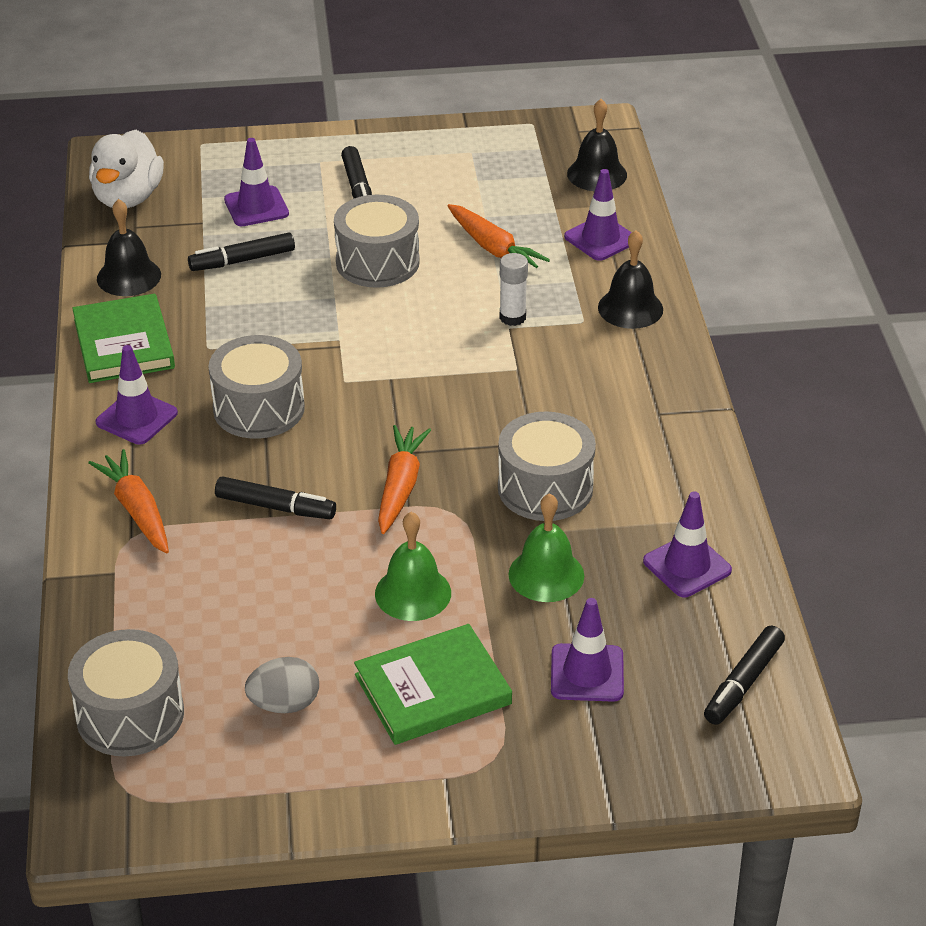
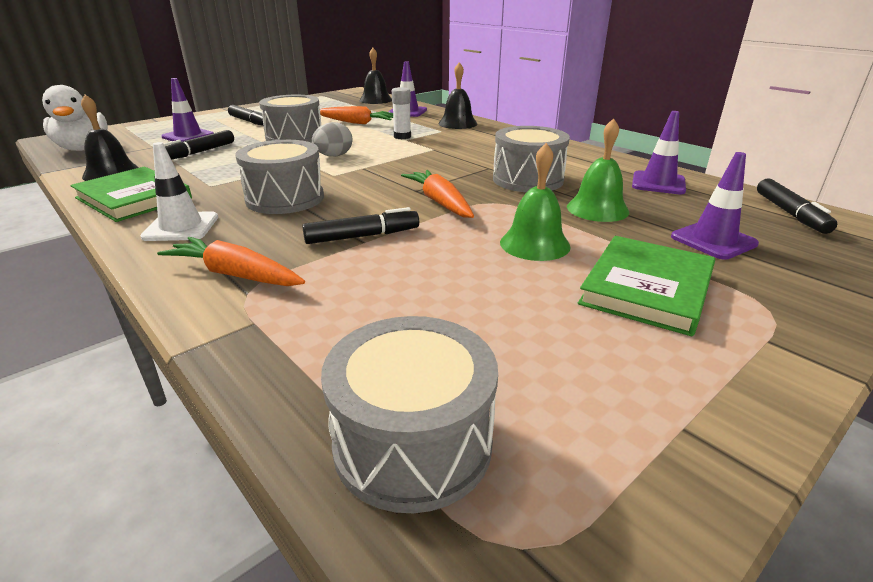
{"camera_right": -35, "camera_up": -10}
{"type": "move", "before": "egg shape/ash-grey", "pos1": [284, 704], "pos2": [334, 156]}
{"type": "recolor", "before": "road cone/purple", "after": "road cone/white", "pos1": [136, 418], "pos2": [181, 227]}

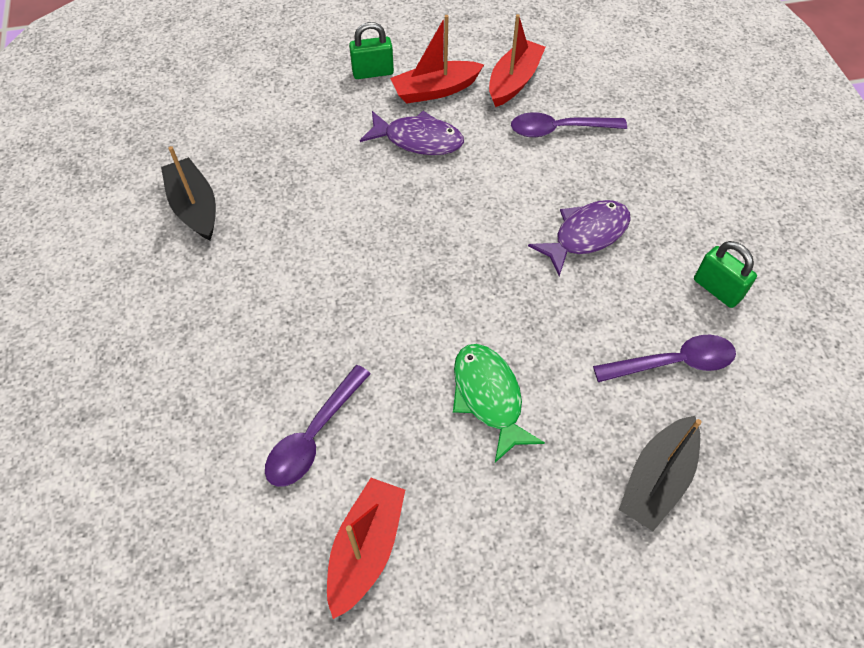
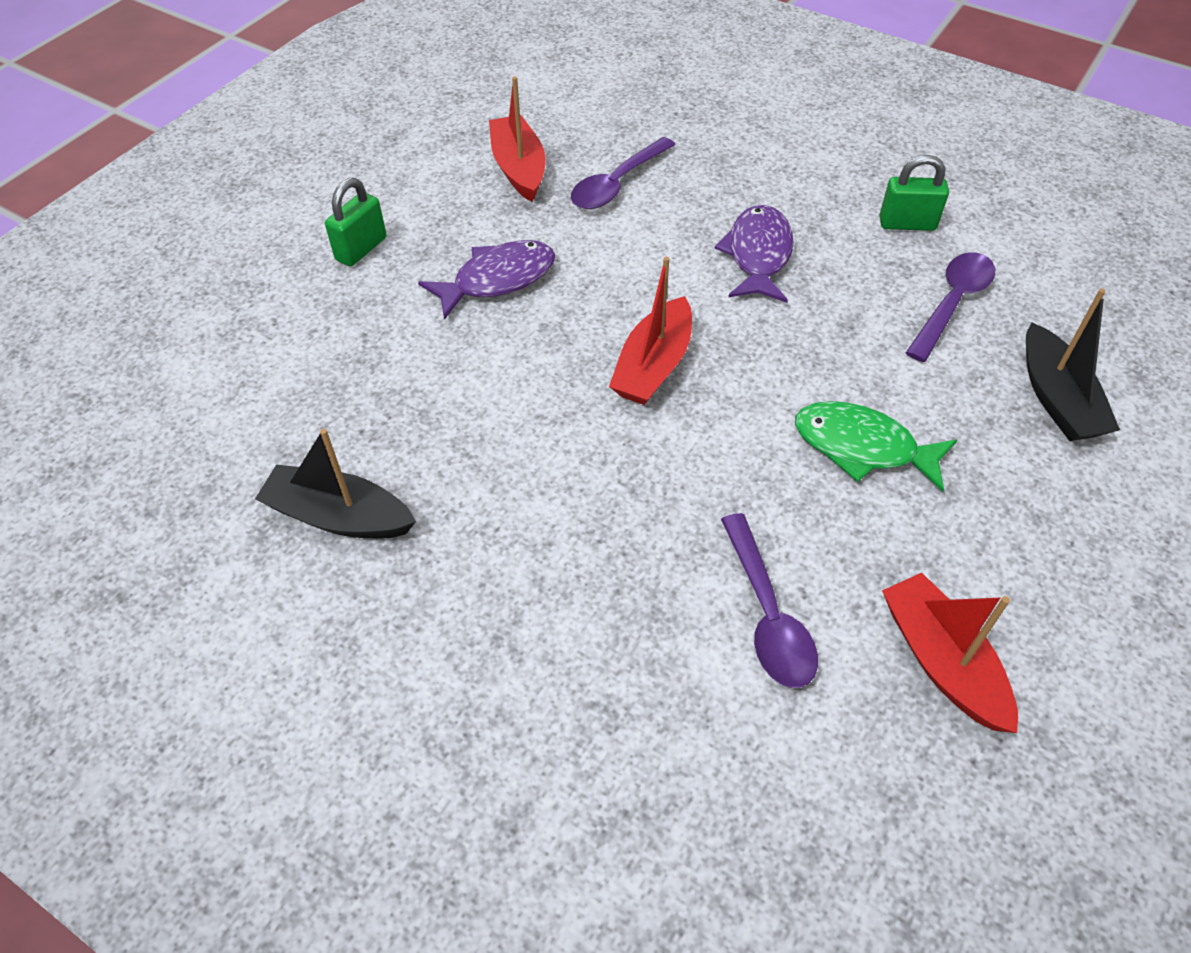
{"camera_right": -45, "camera_up": -5}
{"type": "move", "before": "boat/scarlet", "pos1": [435, 90], "pos2": [653, 365]}

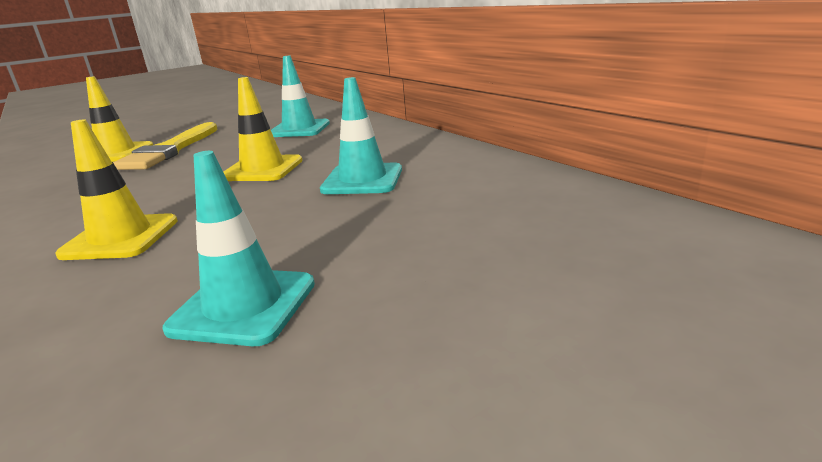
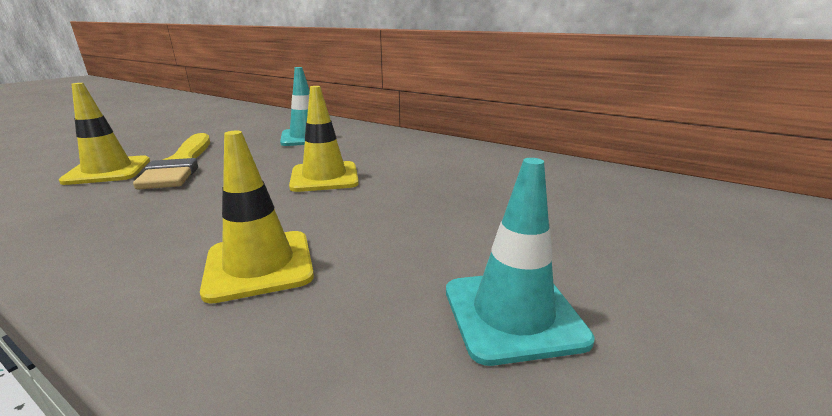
{"camera_right": -25, "camera_up": 0}
{"type": "delete", "before": "road cone/turquoise", "pos1": [362, 180]}

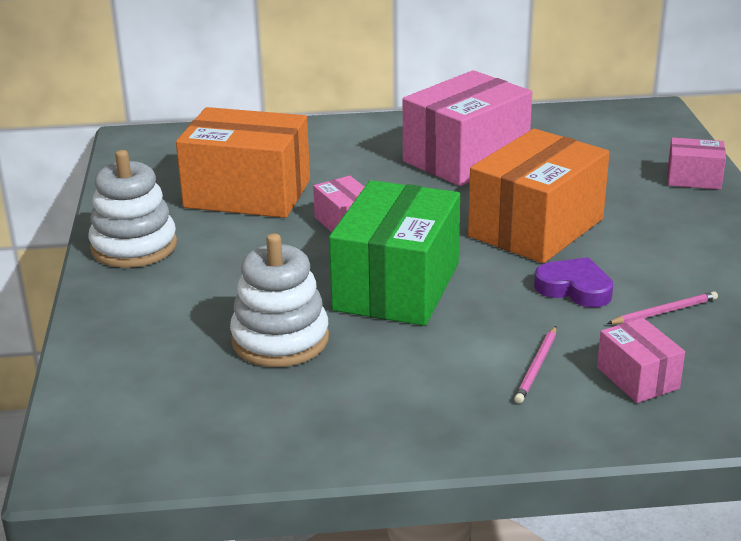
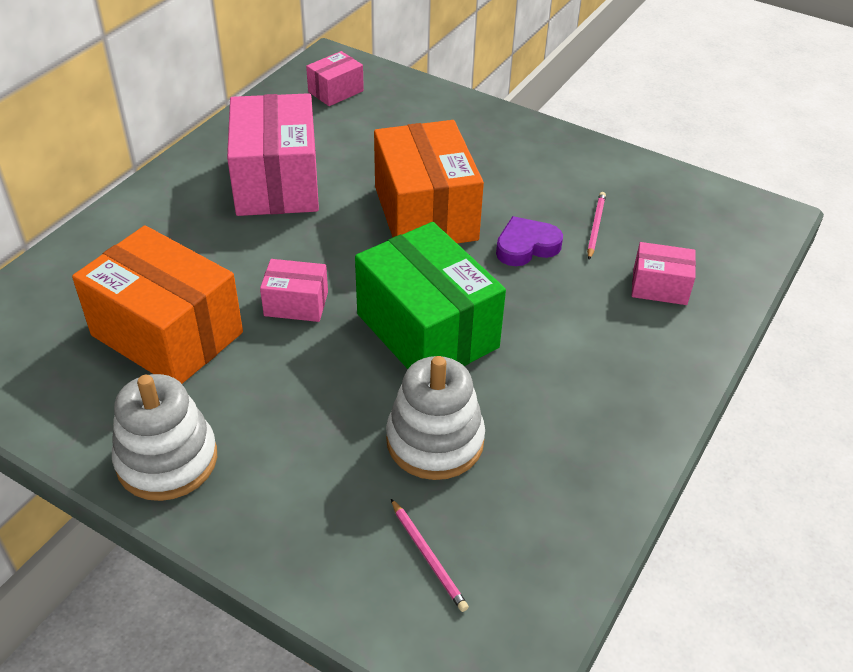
{"camera_right": -55, "camera_up": 15}
{"type": "move", "before": "wooden pencil/pink", "pos1": [537, 367], "pos2": [428, 557]}
{"type": "move", "before": "package/pink", "pos1": [693, 179], "pos2": [336, 91]}
{"type": "rotate", "before": "package/orange", "pos1": [247, 194], "pos2": [167, 334], "turn": 75}

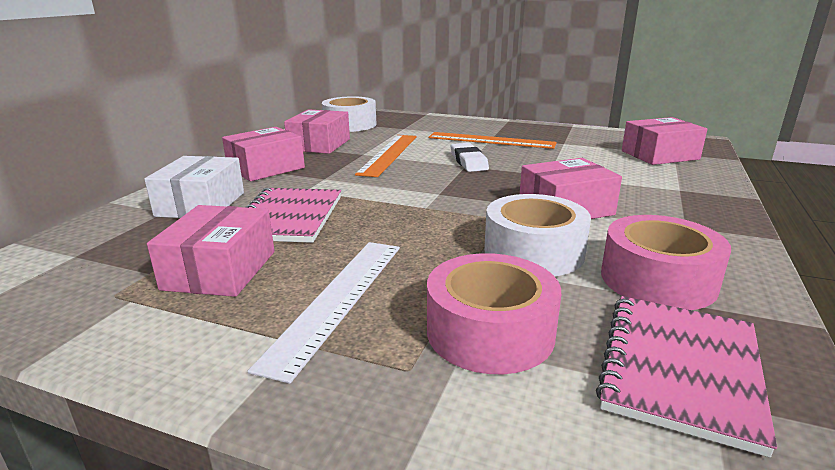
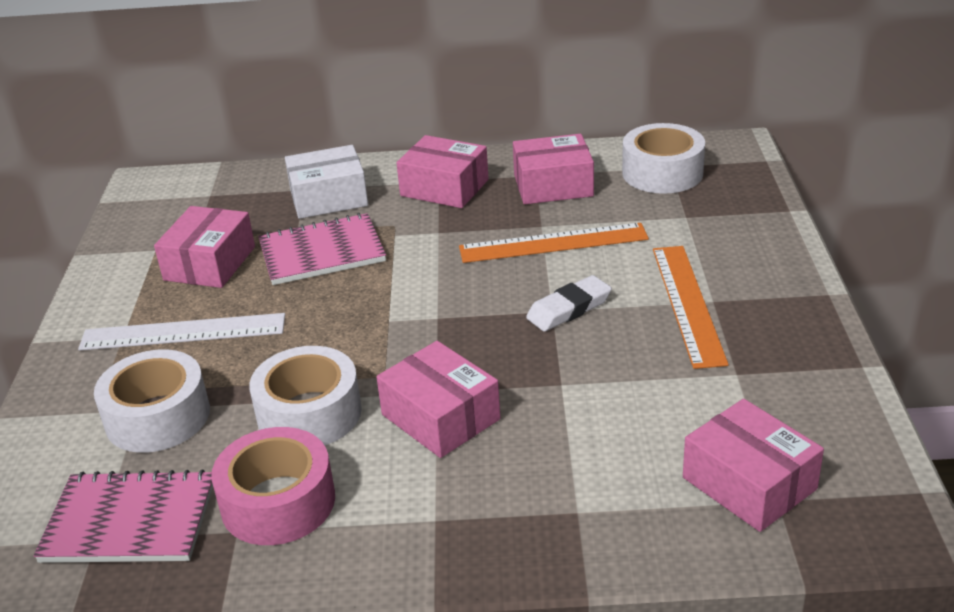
{"camera_right": 70, "camera_up": 10}
{"type": "recolor", "before": "sticky tape/pink", "after": "sticky tape/white", "pos1": [490, 332], "pos2": [158, 417]}
{"type": "rotate", "before": "package/pink", "pos1": [220, 270], "pos2": [209, 263], "turn": -60}

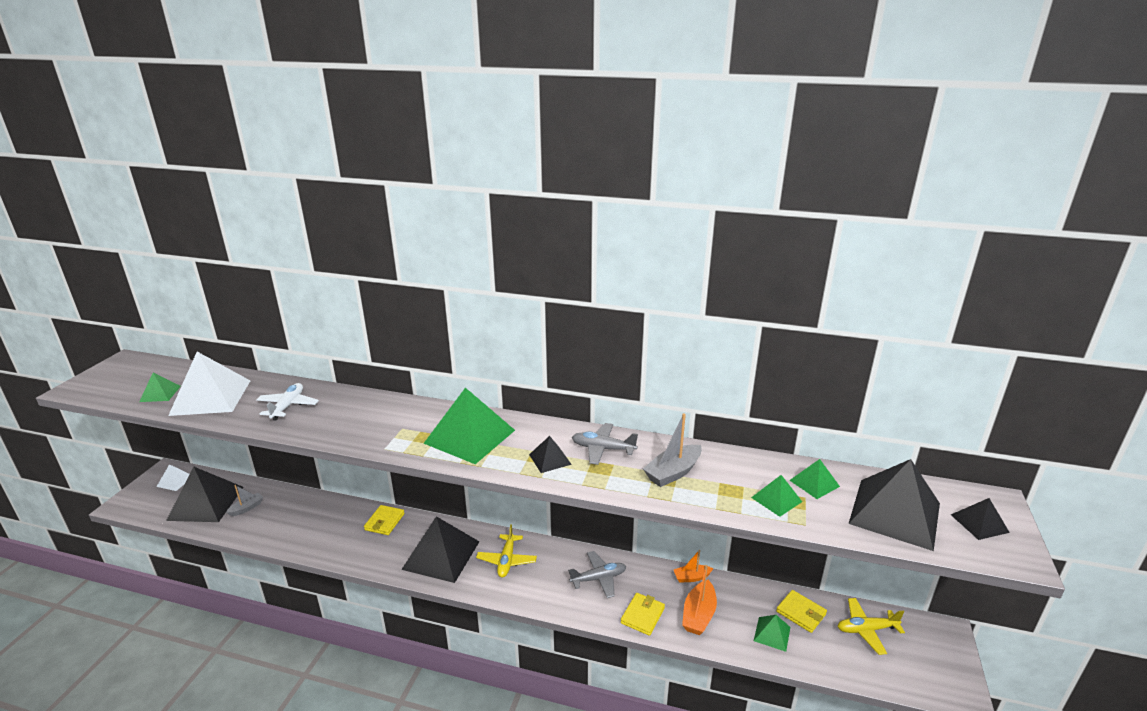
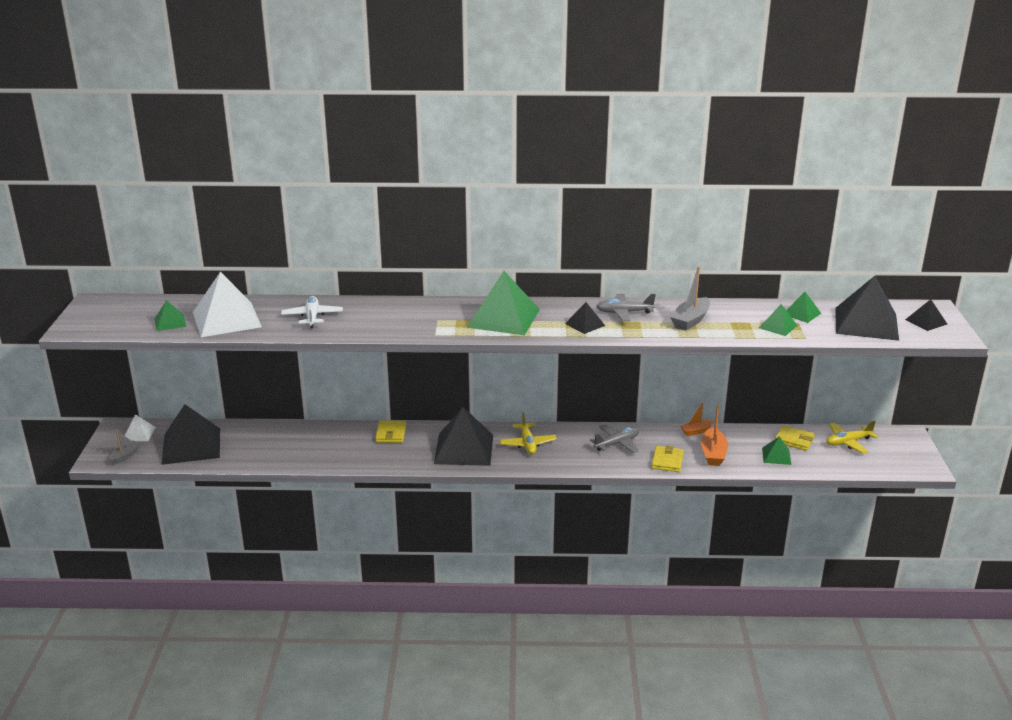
{"camera_right": -15, "camera_up": 0}
{"type": "move", "before": "boat/ash-grey", "pos1": [246, 508], "pos2": [125, 456]}

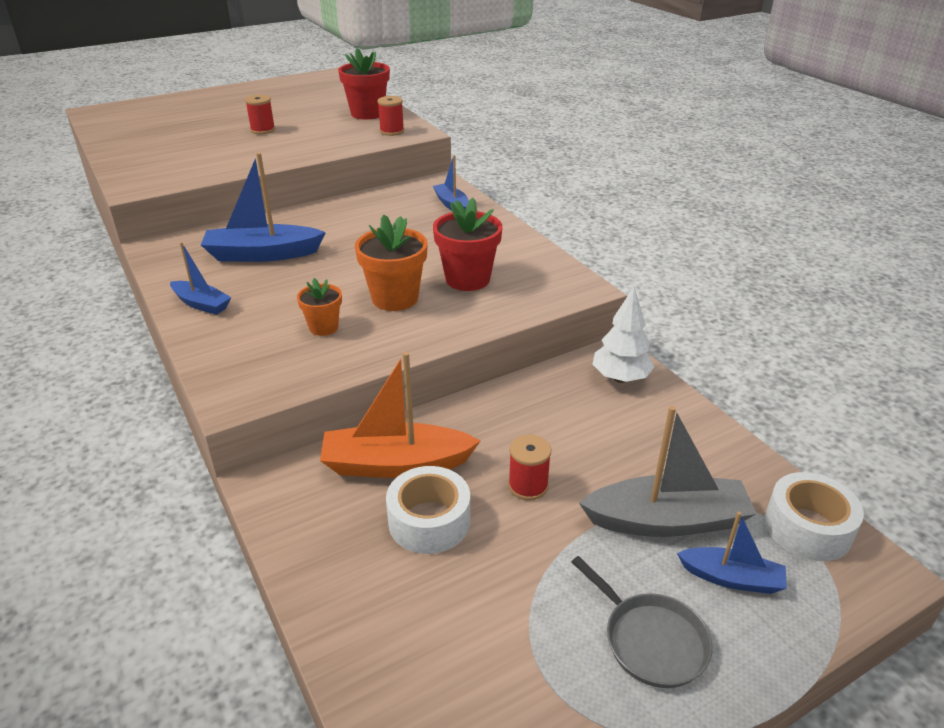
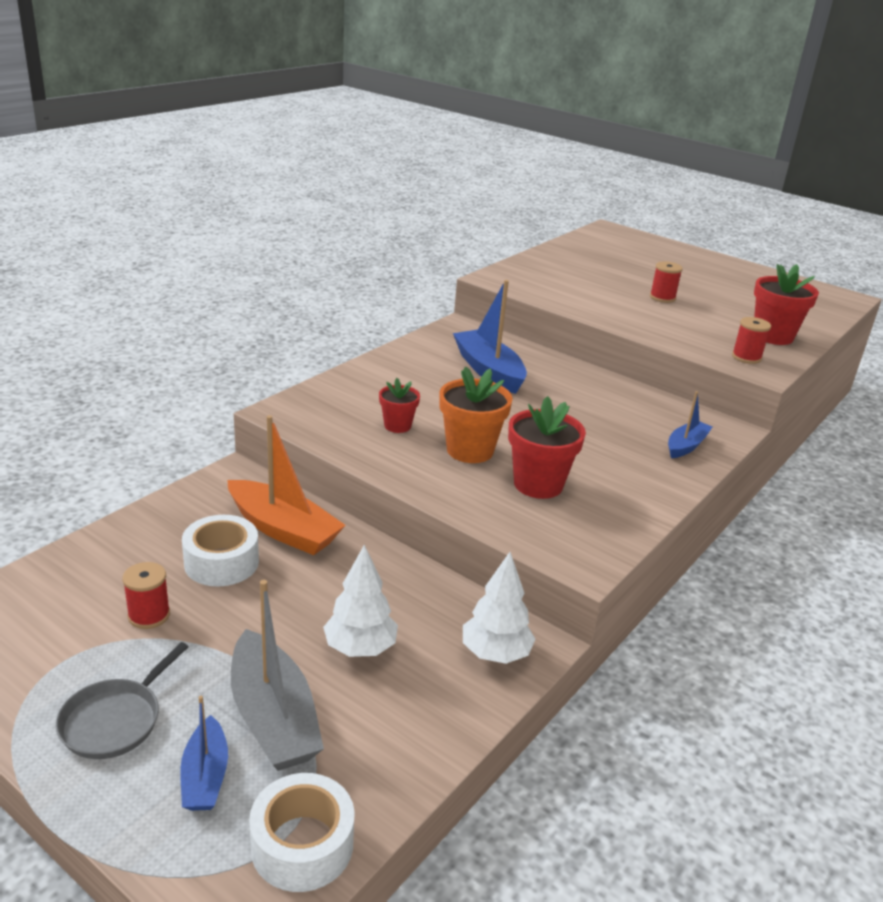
{"camera_right": 65, "camera_up": -5}
{"type": "delete", "before": "boat/cobalt", "pos1": [202, 304]}
{"type": "insert", "after": "toy tree/white", "pos2": [360, 648]}
{"type": "move", "before": "bobbin/scarlet", "pos1": [528, 486], "pos2": [149, 615]}
{"type": "recolor", "before": "plant pot/orange", "after": "plant pot/scarlet", "pos1": [323, 327], "pos2": [397, 426]}
{"type": "rotate", "before": "boat/orange", "pos1": [395, 464], "pos2": [283, 529], "turn": 150}

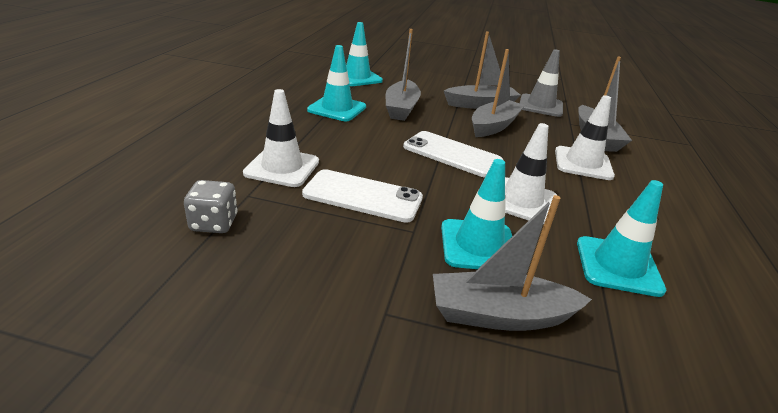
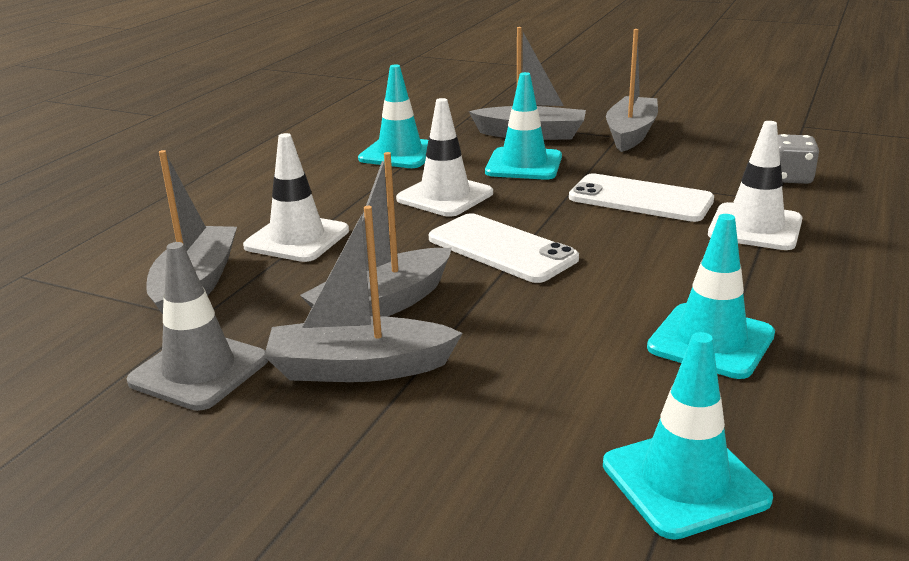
{"camera_right": -165, "camera_up": -5}
{"type": "move", "before": "boat/ash-grey", "pos1": [401, 108], "pos2": [630, 134]}

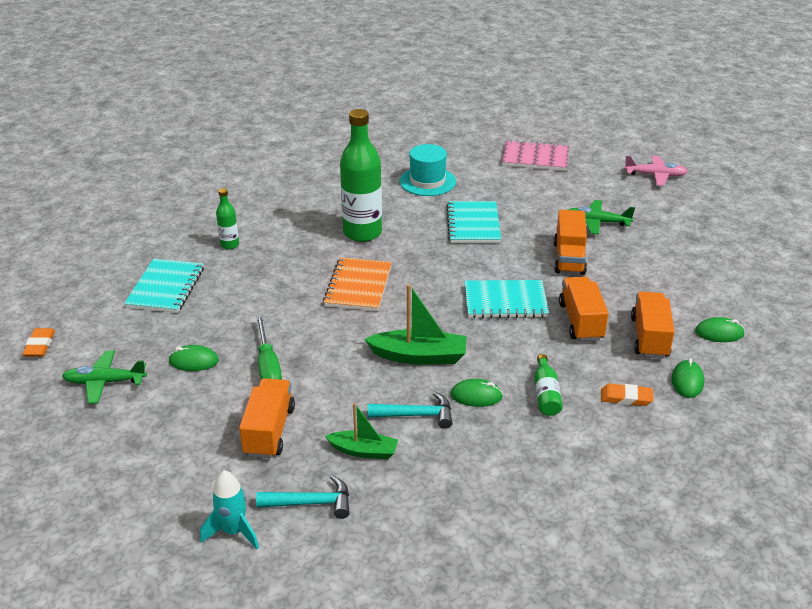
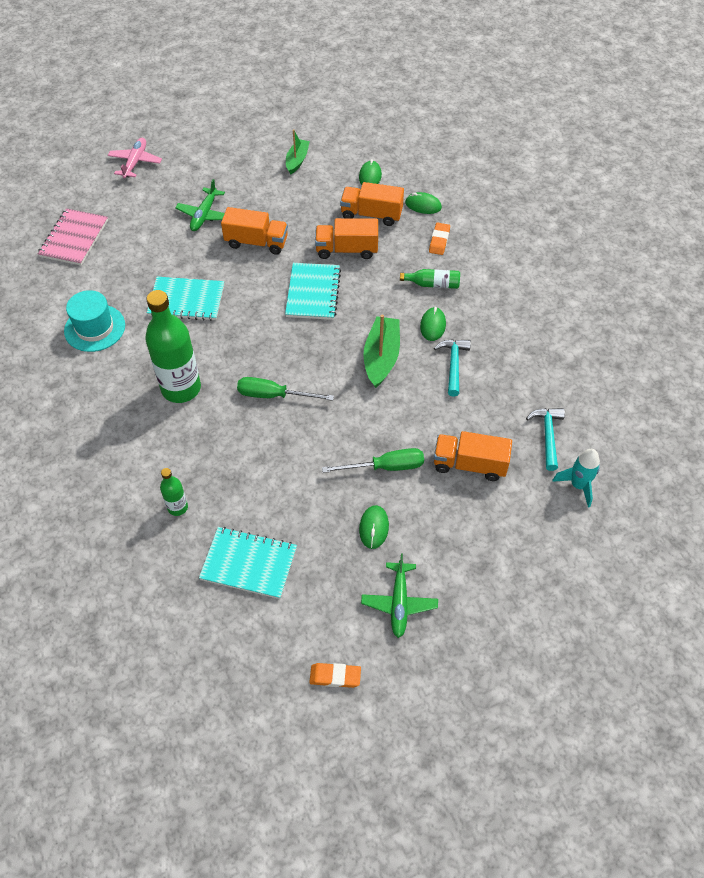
{"camera_right": -85, "camera_up": 20}
{"type": "move", "before": "boat/green", "pos1": [364, 451], "pos2": [297, 160]}
{"type": "replace", "before": "notepad/orange", "after": "hand screwdriver/green", "pos1": [358, 286], "pos2": [274, 395]}

